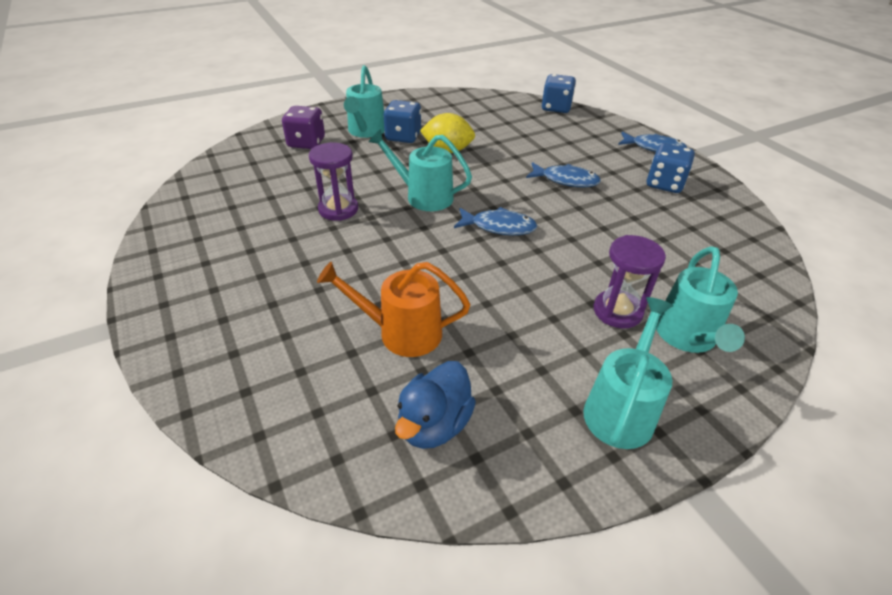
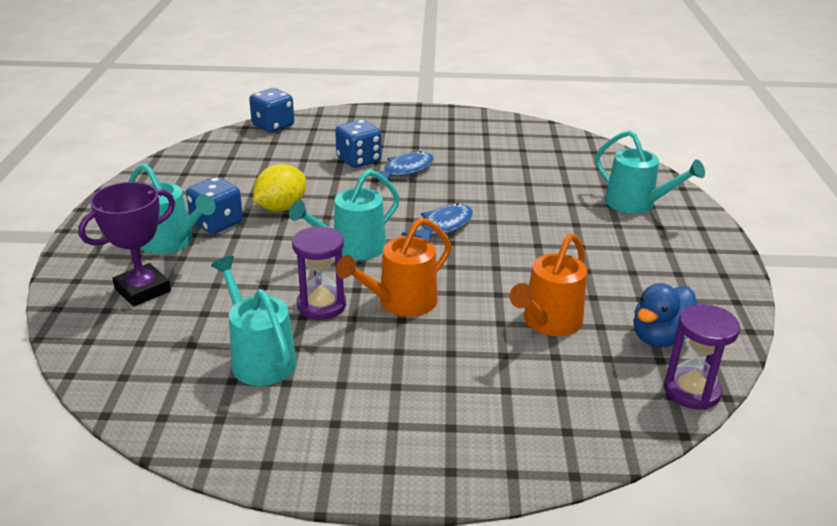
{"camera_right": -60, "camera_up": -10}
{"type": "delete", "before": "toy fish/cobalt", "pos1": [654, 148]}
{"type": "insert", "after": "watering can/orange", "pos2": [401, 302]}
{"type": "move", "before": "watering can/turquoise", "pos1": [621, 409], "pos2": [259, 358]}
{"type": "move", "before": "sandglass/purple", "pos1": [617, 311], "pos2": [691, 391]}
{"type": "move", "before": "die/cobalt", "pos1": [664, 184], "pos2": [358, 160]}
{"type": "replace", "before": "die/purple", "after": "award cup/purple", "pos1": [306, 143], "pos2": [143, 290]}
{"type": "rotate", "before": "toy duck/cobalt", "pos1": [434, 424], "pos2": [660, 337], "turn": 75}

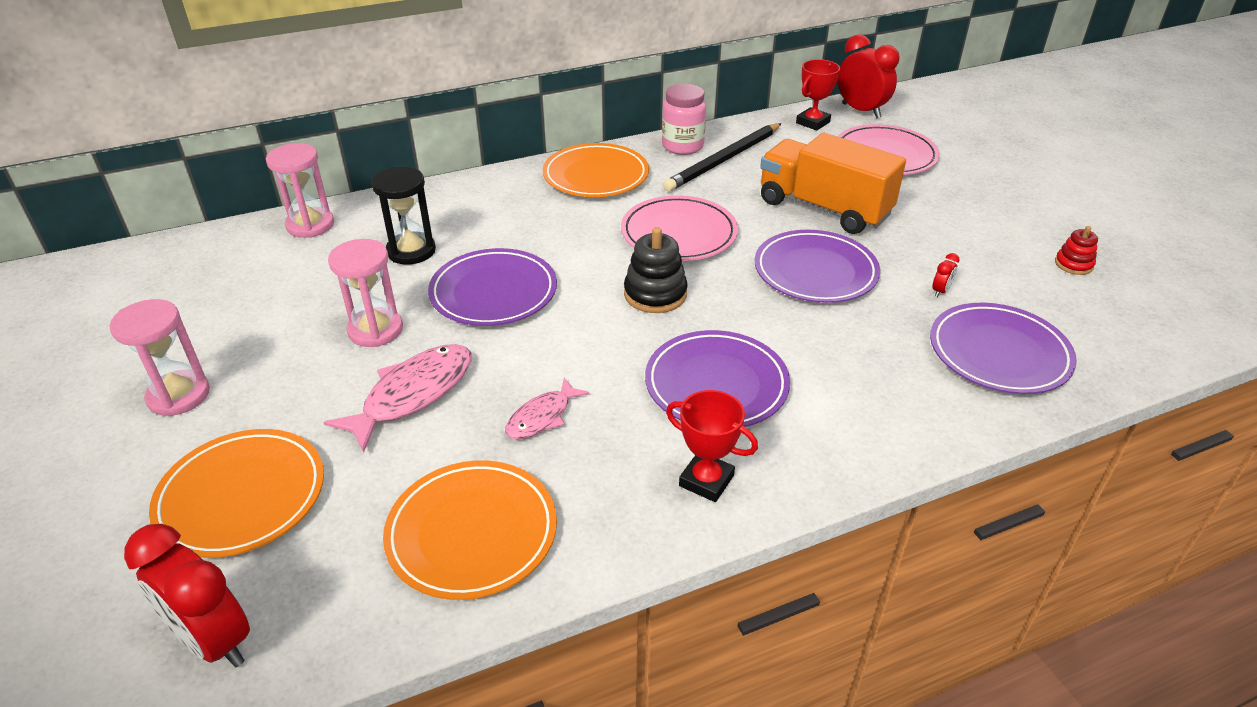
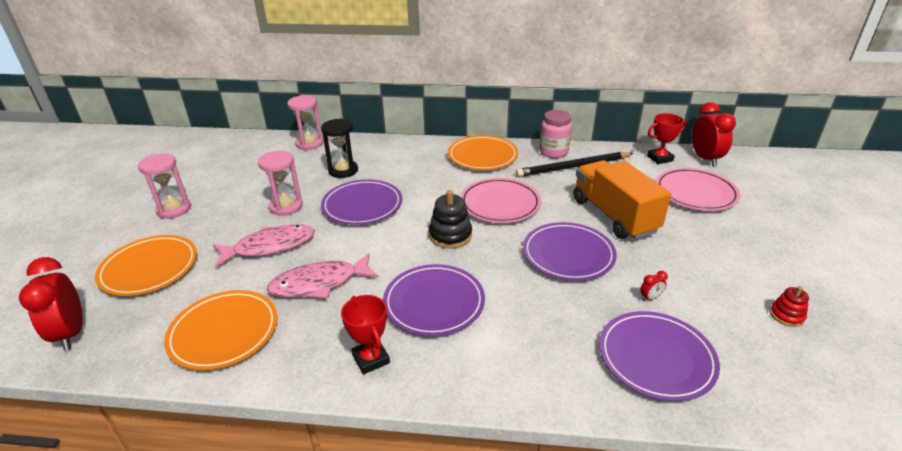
{"camera_right": 30, "camera_up": -5}
{"type": "resize", "before": "toy fish/pink", "pos1": [542, 417], "pos2": [319, 283], "scale": 1.68}

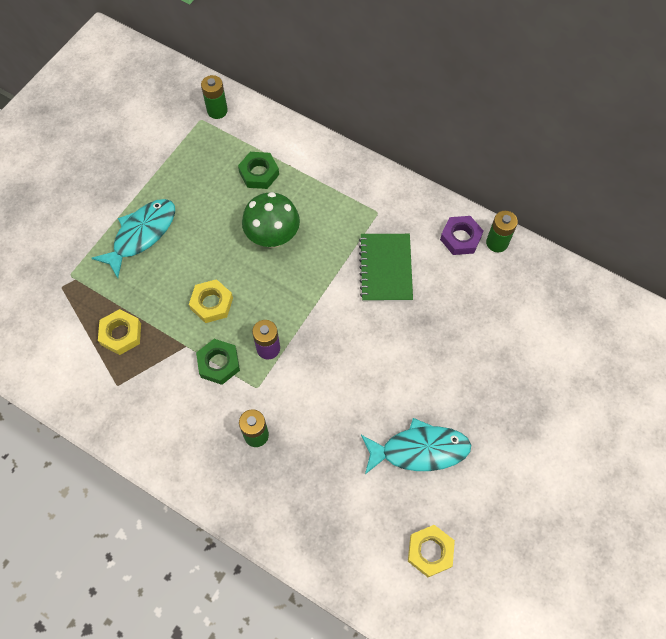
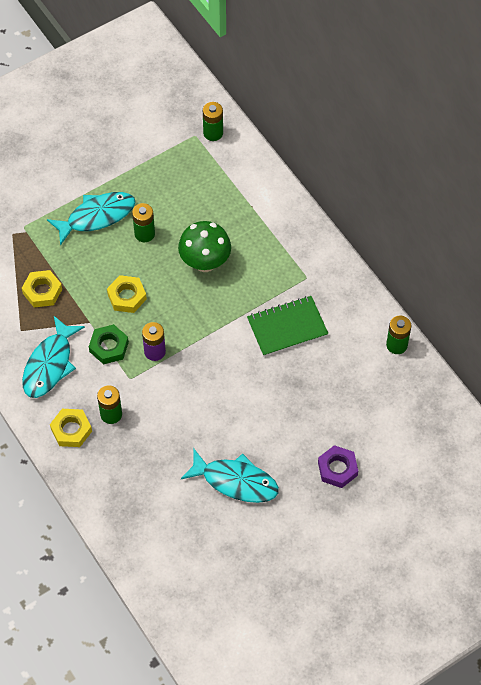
{"camera_right": 25, "camera_up": -5}
{"type": "delete", "before": "hexagon nut/green", "pos1": [259, 173]}
{"type": "insert", "after": "toy fish/turquoise", "pos2": [50, 364]}
{"type": "insert", "after": "AA battery/green", "pos2": [144, 234]}
{"type": "move", "before": "hexagon nut/yellow", "pos1": [430, 551], "pos2": [71, 430]}
{"type": "move", "before": "hexagon nut/purple", "pos1": [460, 238], "pos2": [337, 469]}
{"type": "rotate", "before": "notepad/green", "pos1": [386, 268], "pos2": [287, 327], "turn": 45}

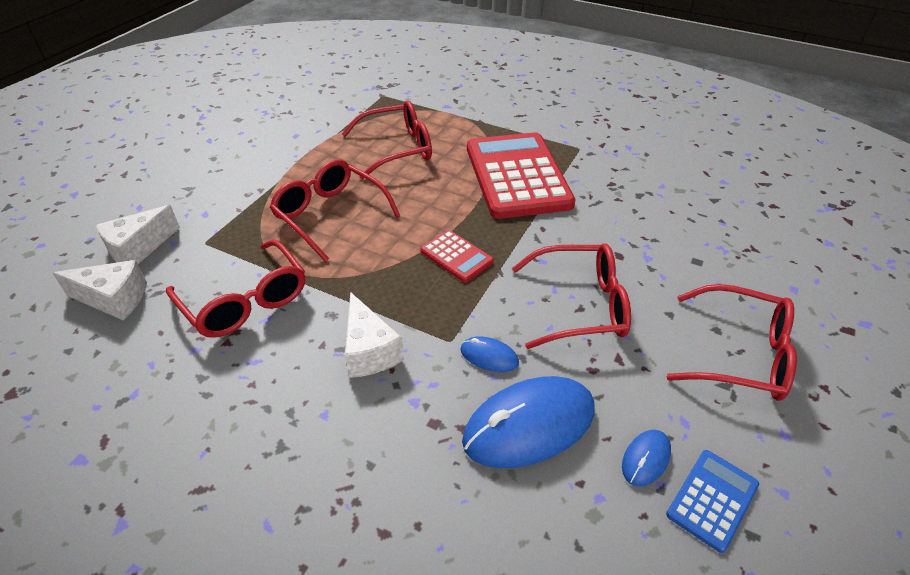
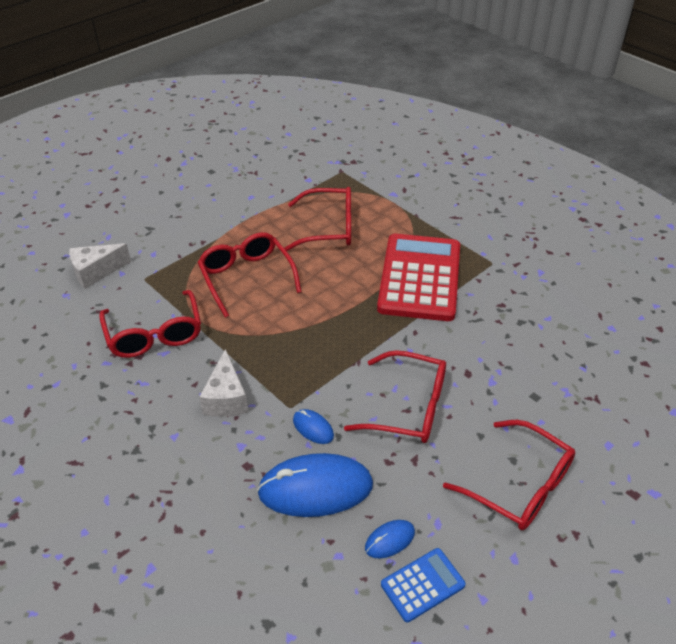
{"camera_right": 20, "camera_up": 0}
{"type": "delete", "before": "cheese wedge/white", "pos1": [114, 299]}
{"type": "delete", "before": "calculator/scarlet", "pos1": [456, 256]}

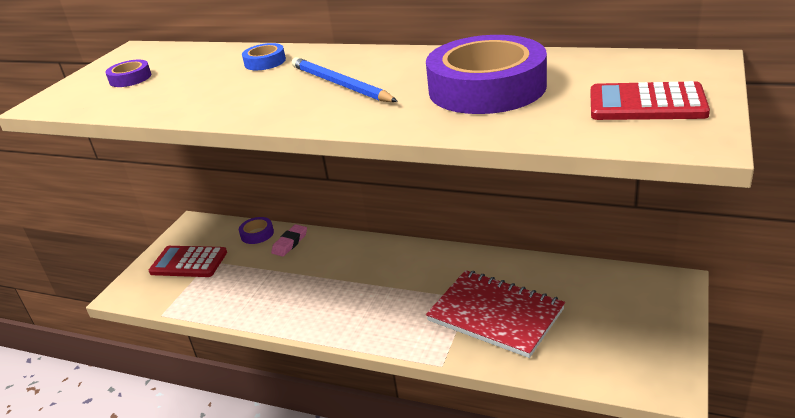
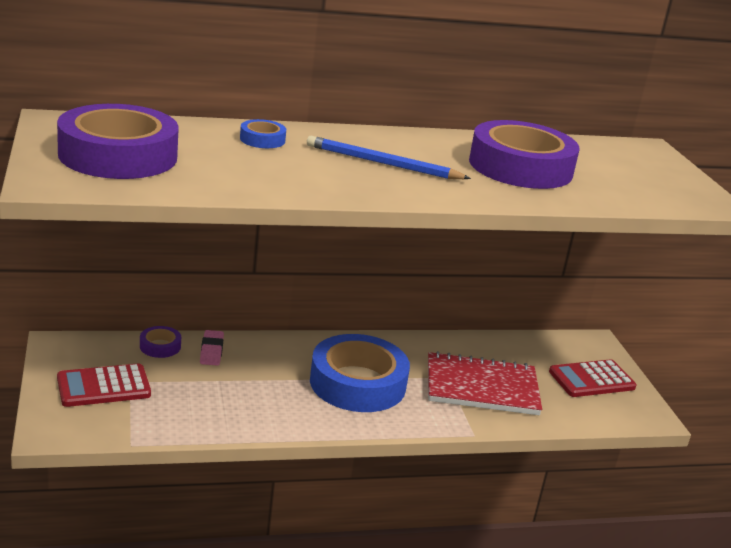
{"camera_right": -40, "camera_up": -5}
{"type": "insert", "after": "sticky tape/cobalt", "pos2": [357, 383]}
{"type": "move", "before": "calculator/scarlet", "pos1": [646, 104], "pos2": [592, 380]}
{"type": "resize", "before": "sticky tape/purple", "pos1": [130, 78], "pos2": [118, 155], "scale": 2.36}

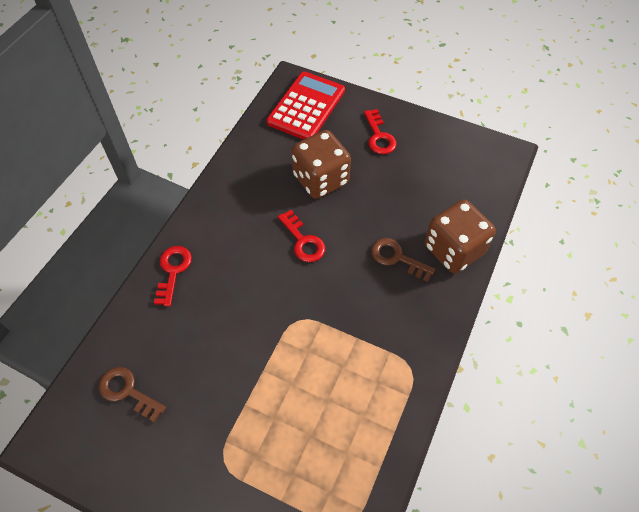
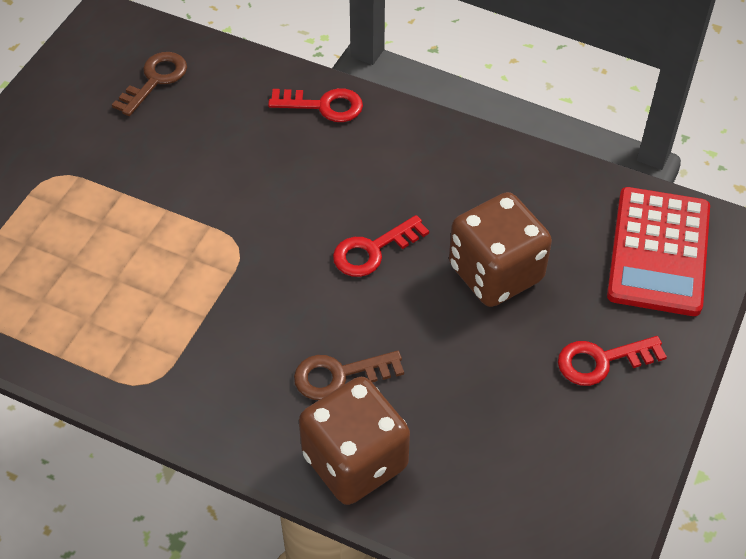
{"camera_right": 90, "camera_up": -5}
{"type": "rotate", "before": "calculator/scarlet", "pos1": [306, 106], "pos2": [658, 252], "turn": 75}
{"type": "rotate", "before": "door key/brown", "pos1": [397, 258], "pos2": [339, 375], "turn": -135}

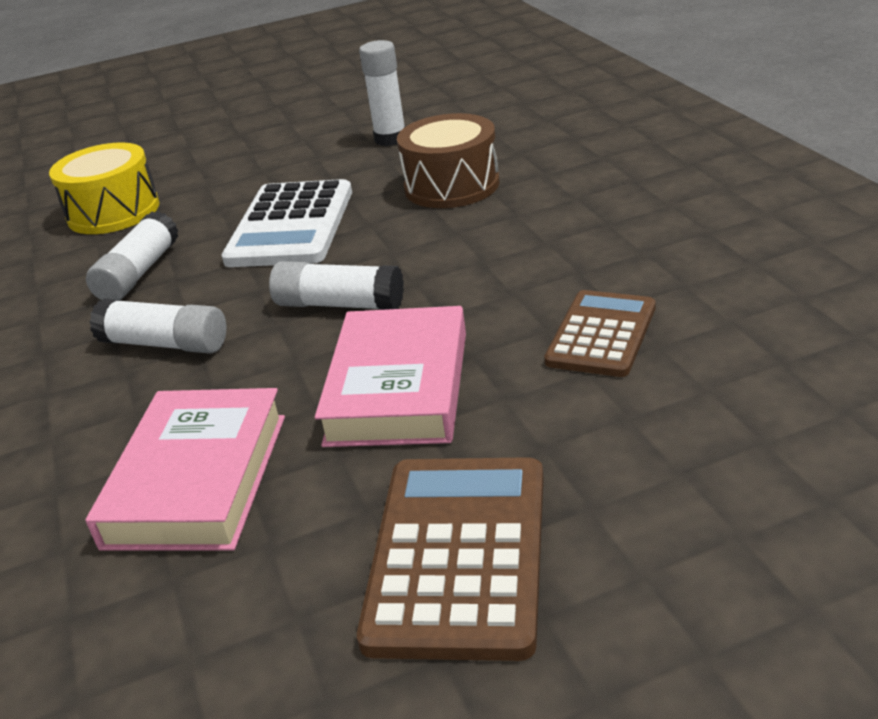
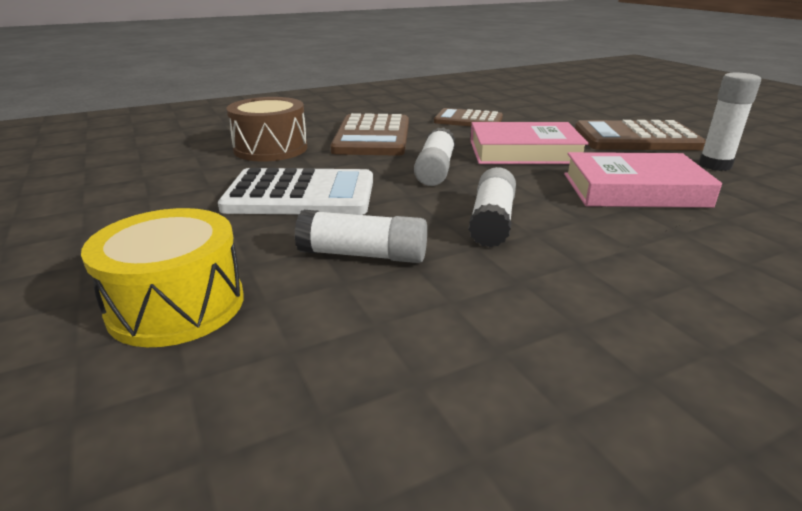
{"camera_right": -100, "camera_up": -5}
{"type": "insert", "after": "calculator/brown", "pos2": [372, 137]}
{"type": "move", "before": "glue stick/white", "pos1": [390, 139], "pos2": [714, 165]}

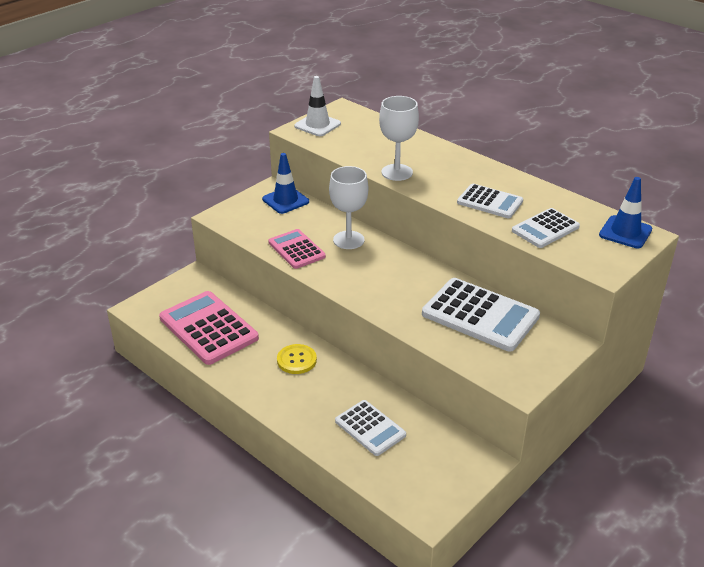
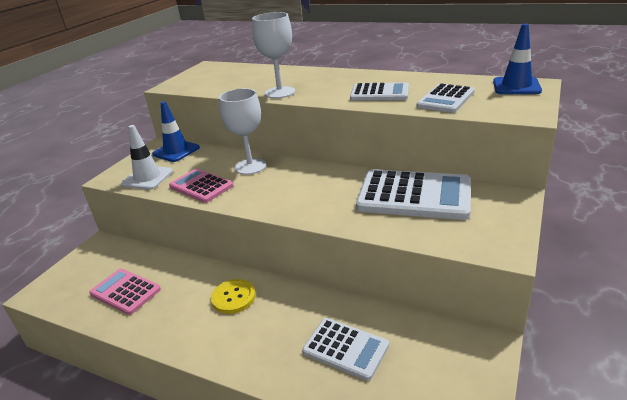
{"camera_right": -15, "camera_up": -5}
{"type": "move", "before": "road cone/white", "pos1": [317, 125], "pos2": [147, 178]}
{"type": "resize", "before": "calculator/pink", "pos1": [208, 328], "pos2": [125, 291], "scale": 0.6}

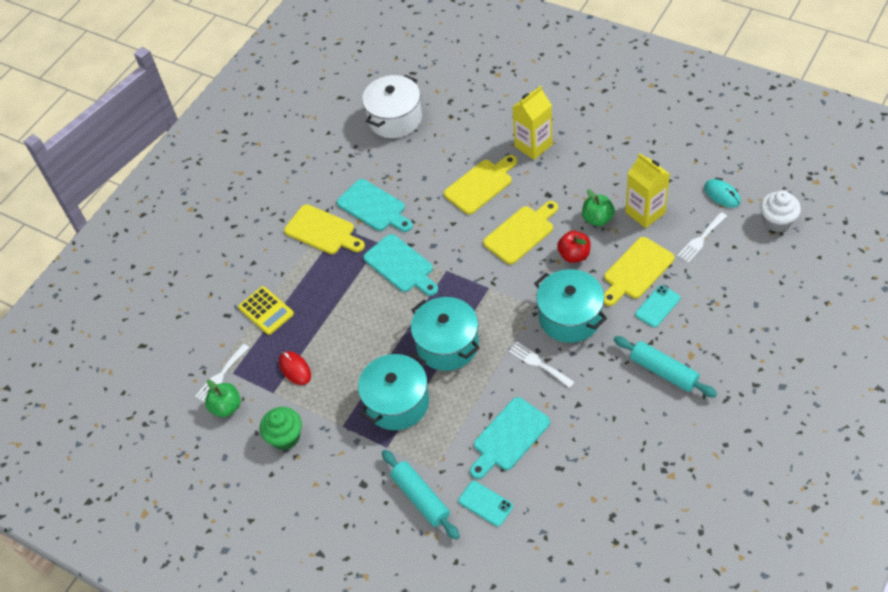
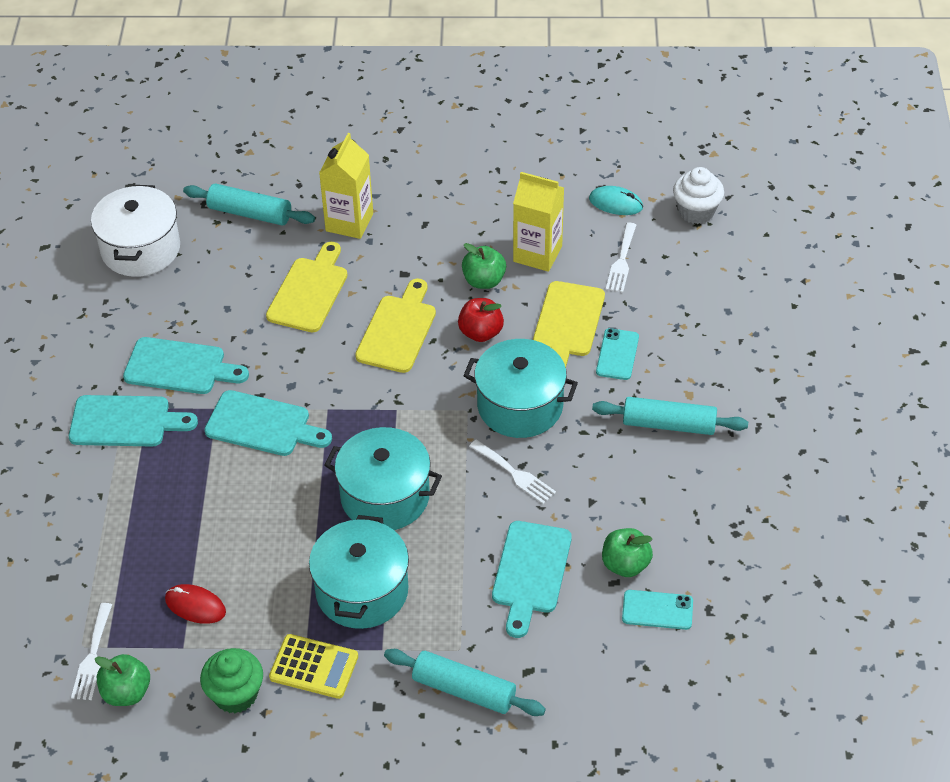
{"camera_right": -35, "camera_up": -5}
{"type": "insert", "after": "pastry roller/turquoise", "pos2": [250, 213]}
{"type": "insert", "after": "apple/green", "pos2": [625, 564]}
{"type": "move", "before": "calculator/yellow", "pos1": [266, 311], "pos2": [314, 667]}
{"type": "move", "before": "mobile phone/turquoise", "pos1": [485, 503], "pos2": [657, 610]}
{"type": "recolor", "before": "bread board/yellow", "after": "bread board/turquoise", "pos1": [322, 231], "pos2": [125, 421]}
{"type": "rotate", "before": "table fork/white", "pos1": [539, 364], "pos2": [515, 474], "turn": -150}

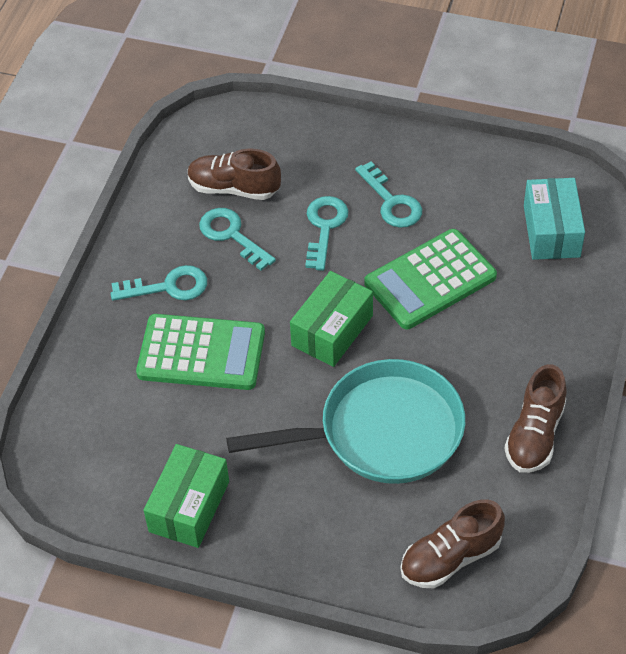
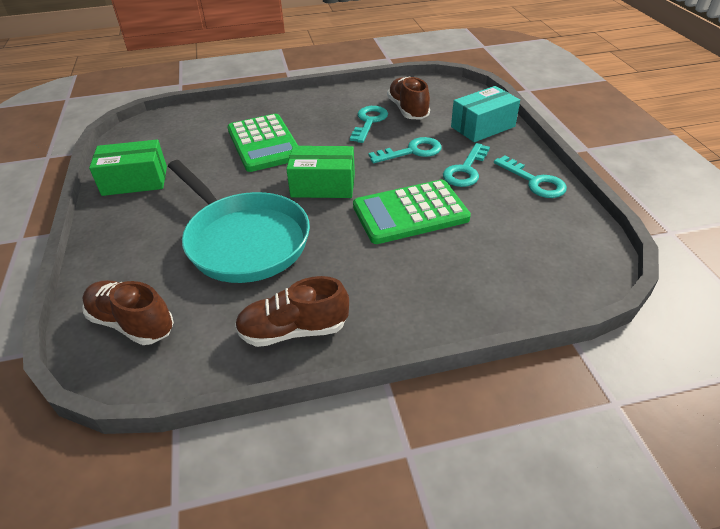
{"camera_right": 60, "camera_up": -10}
{"type": "move", "before": "door key/turquoise", "pos1": [168, 287], "pos2": [534, 181]}
{"type": "move", "before": "package/turquoise", "pos1": [551, 231], "pos2": [482, 127]}
{"type": "rotate", "before": "calculator/green", "pos1": [430, 280], "pos2": [410, 213], "turn": -45}

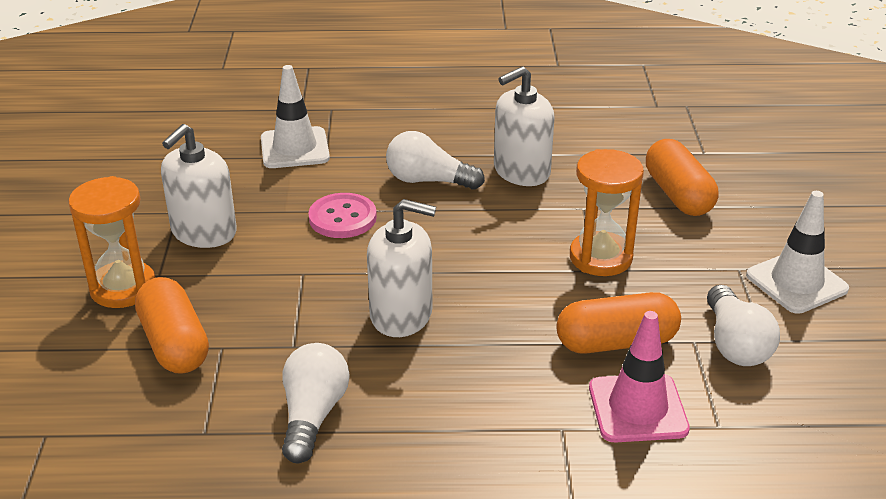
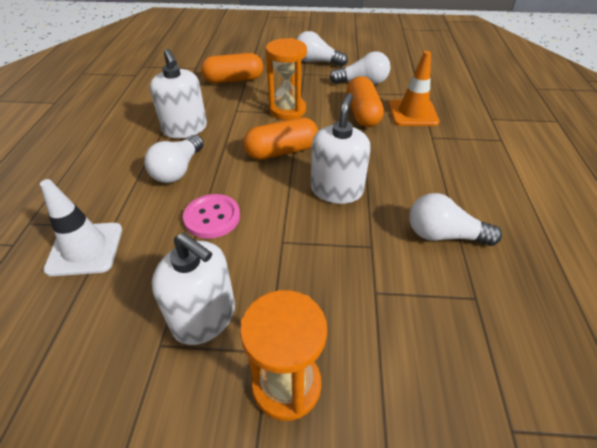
{"camera_right": -85, "camera_up": 10}
{"type": "move", "before": "capsule/orange", "pos1": [174, 344], "pos2": [282, 151]}
{"type": "replace", "before": "road cone/white", "after": "lightbulb/white", "pos1": [796, 282], "pos2": [316, 62]}
{"type": "recolor", "before": "road cone/pink", "after": "road cone/orange", "pos1": [637, 408], "pos2": [413, 113]}

